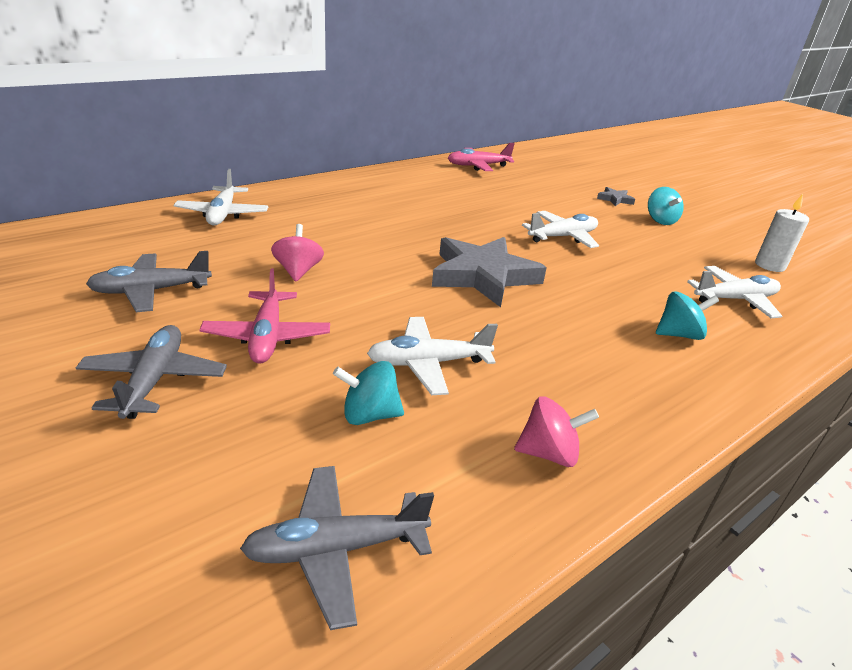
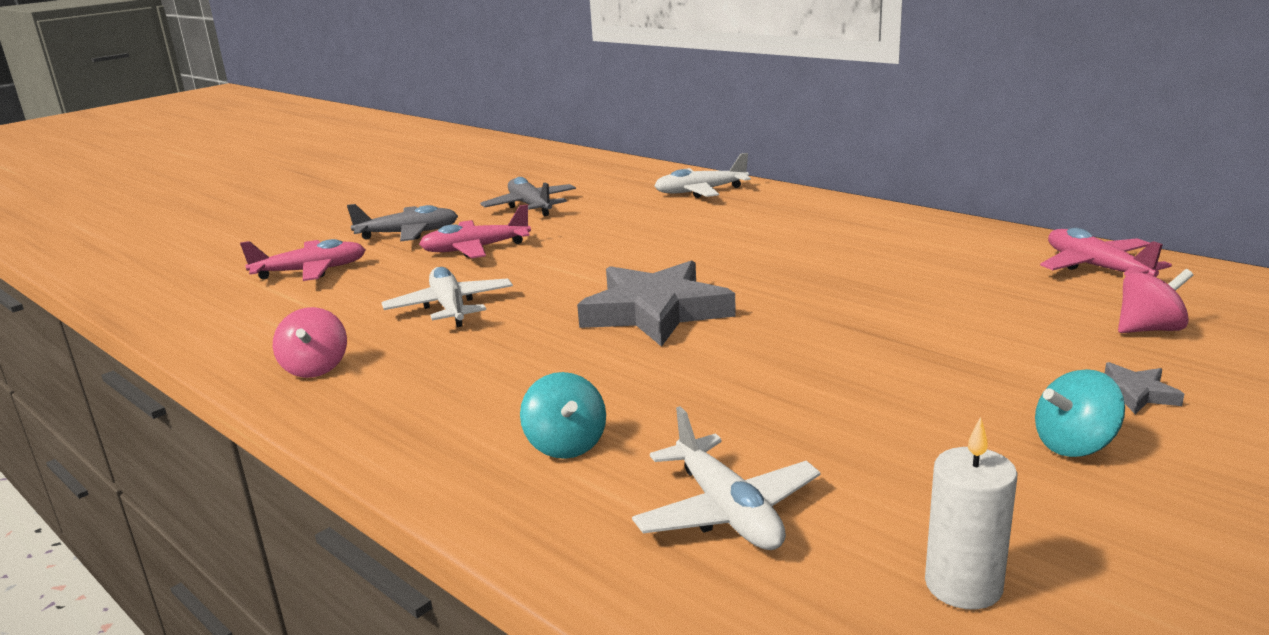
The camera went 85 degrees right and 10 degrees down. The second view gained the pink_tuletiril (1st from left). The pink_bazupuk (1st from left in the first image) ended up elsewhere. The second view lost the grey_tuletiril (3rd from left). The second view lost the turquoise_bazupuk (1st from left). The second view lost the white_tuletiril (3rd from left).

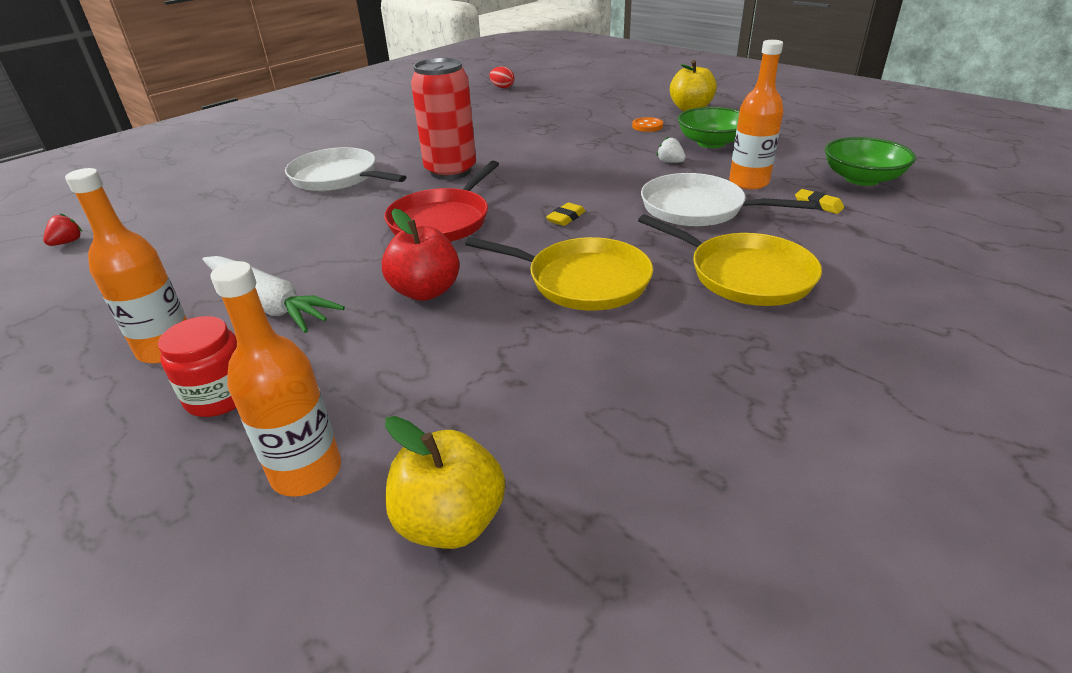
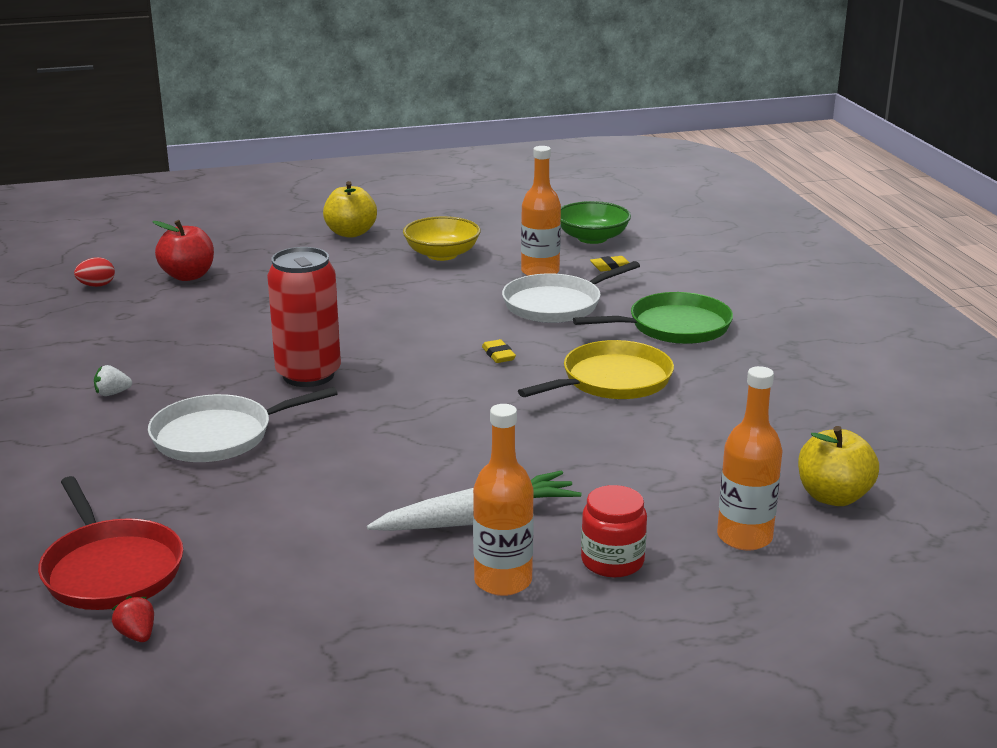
The camera went 60 degrees left and 10 degrees down. The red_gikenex ended up elsewhere. The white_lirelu ended up elsewhere. The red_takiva ended up elsewhere. What was the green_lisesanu (1st from left) turned into the yellow_lisesanu. What was the yellow_gikenex (2nd from left) turned into the green_gikenex. The second view lost the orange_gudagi.

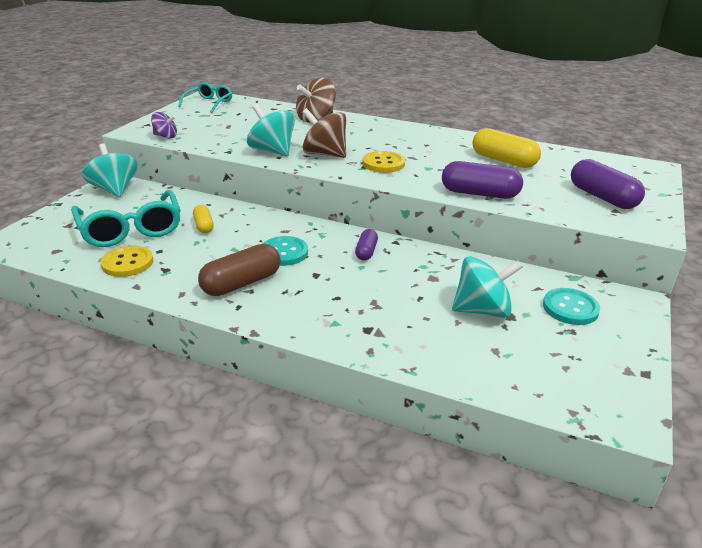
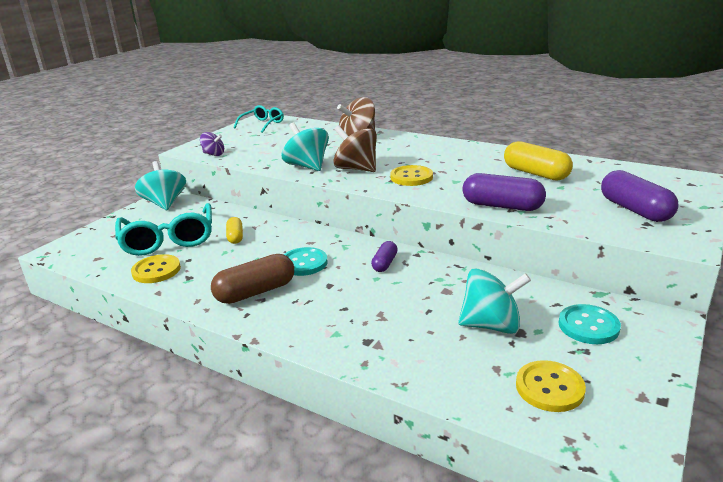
The camera went 10 degrees right and 5 degrees down. The second view gained the yellow_gudagi (3rd from left).

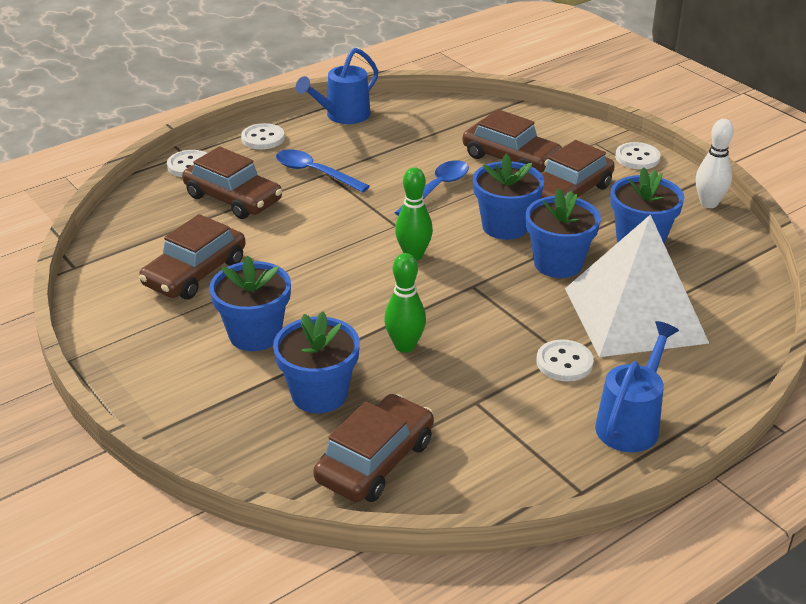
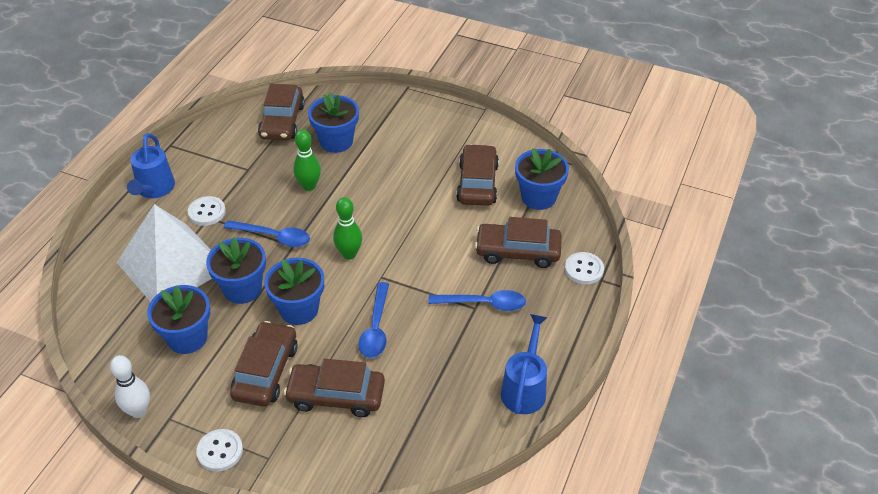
The camera went 150 degrees right and 10 degrees up. The second view gained the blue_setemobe (1st from left). The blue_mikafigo (1st from left in the first image) ended up elsewhere. The second view lost the white_gudagi (2nd from left).

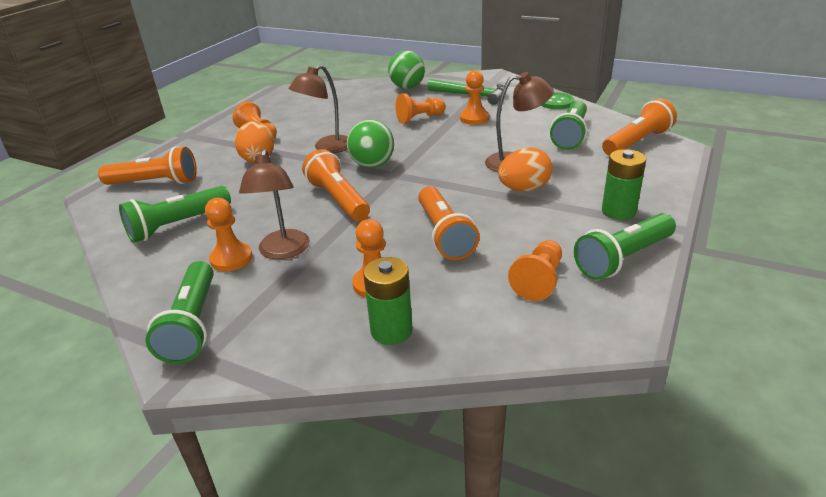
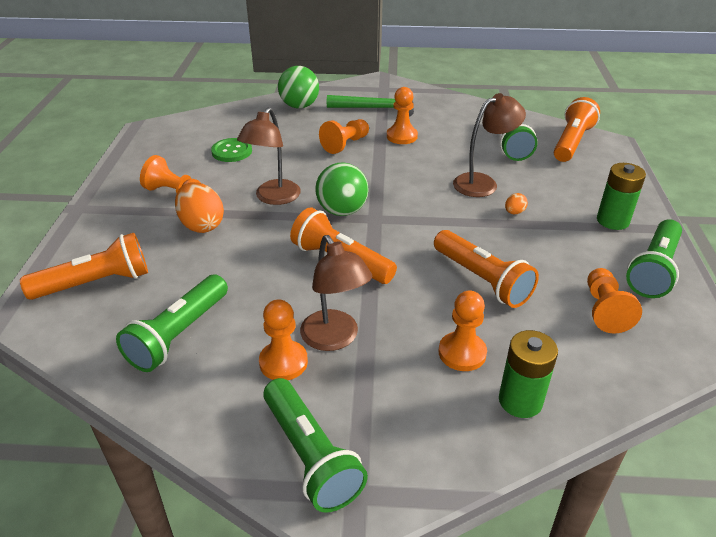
The camera went 25 degrees left and 5 degrees up. The green_gudagi ended up elsewhere. The size of the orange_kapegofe (2nd from left) changed by a factor of 0.47.

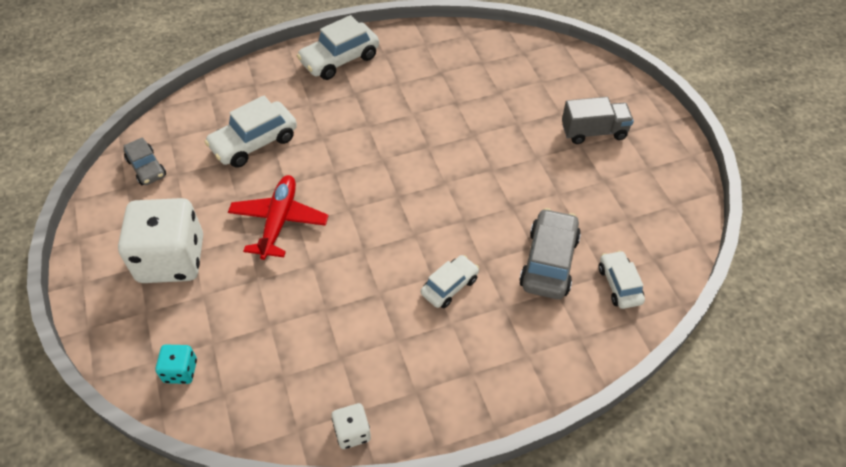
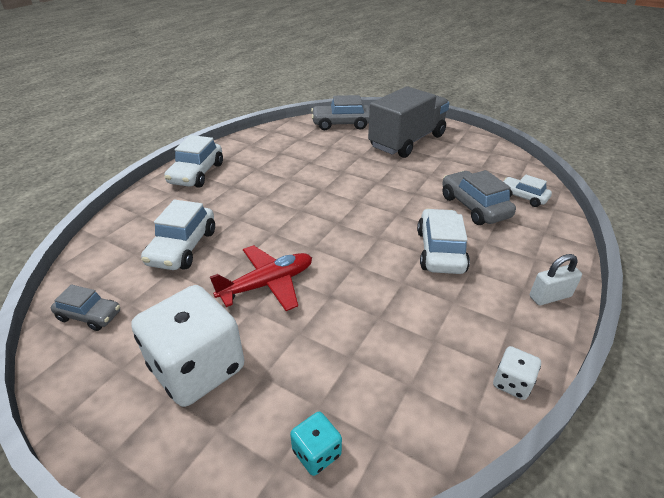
The camera went 40 degrees left and 15 degrees down. The red_tuletiril ended up facing another way, 90 degrees clockwise from before. The second view gained the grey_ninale (2nd from left). The size of the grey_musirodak changed by a factor of 1.84. The size of the white_ninale (3rd from left) changed by a factor of 1.61. The second view gained the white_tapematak.

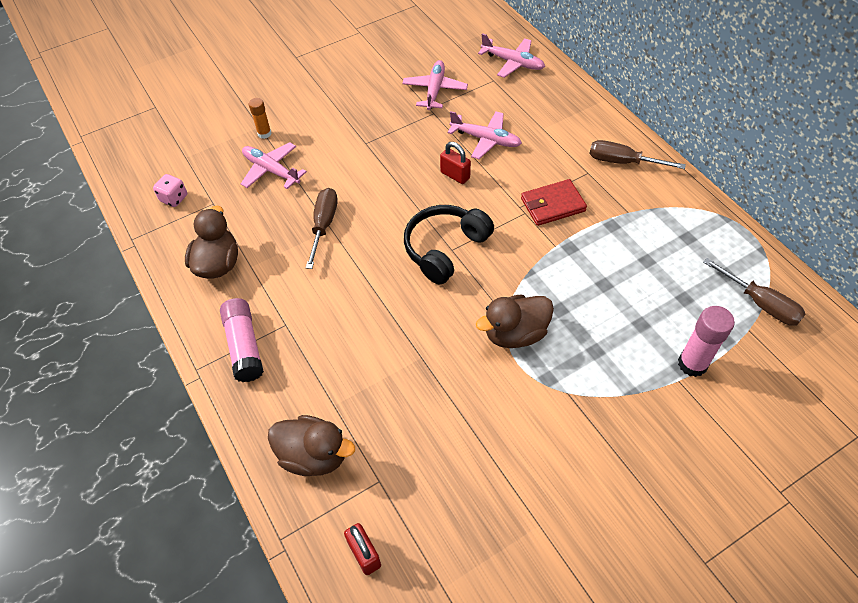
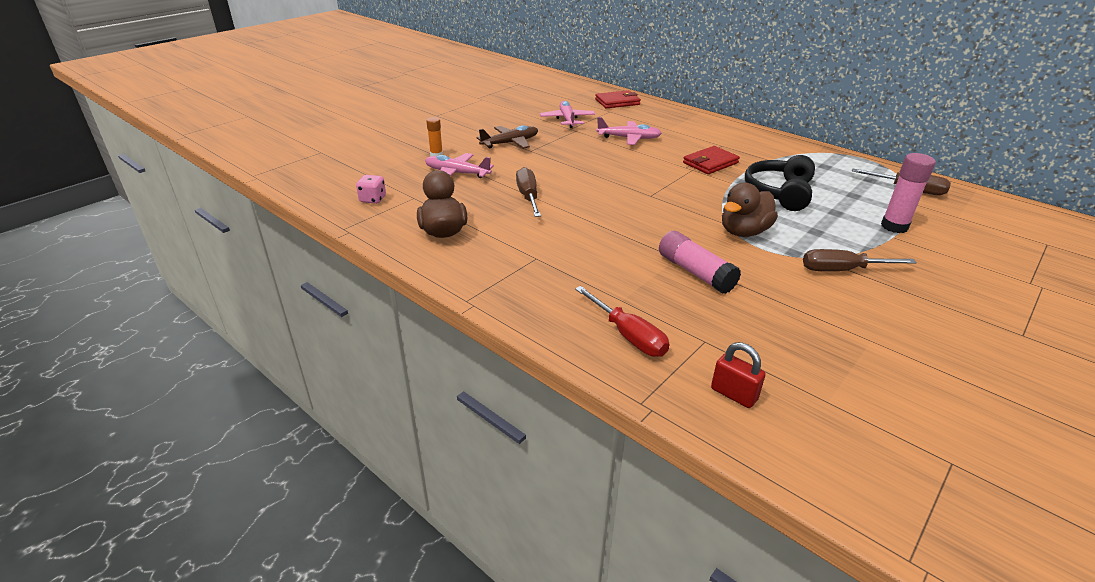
The camera went 20 degrees left and 20 degrees down. The second view gained the brown_tuletiril. Where the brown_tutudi (2nd from left) stood, the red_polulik came to stand. Where the pink_tuletiril (4th from left) stood, the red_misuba (1st from left) came to stand. The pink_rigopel (1st from left) ended up elsewhere. The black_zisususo ended up elsewhere. The brown_polulik (2nd from left) ended up elsewhere. The second view lost the red_tapematak (2nd from left).

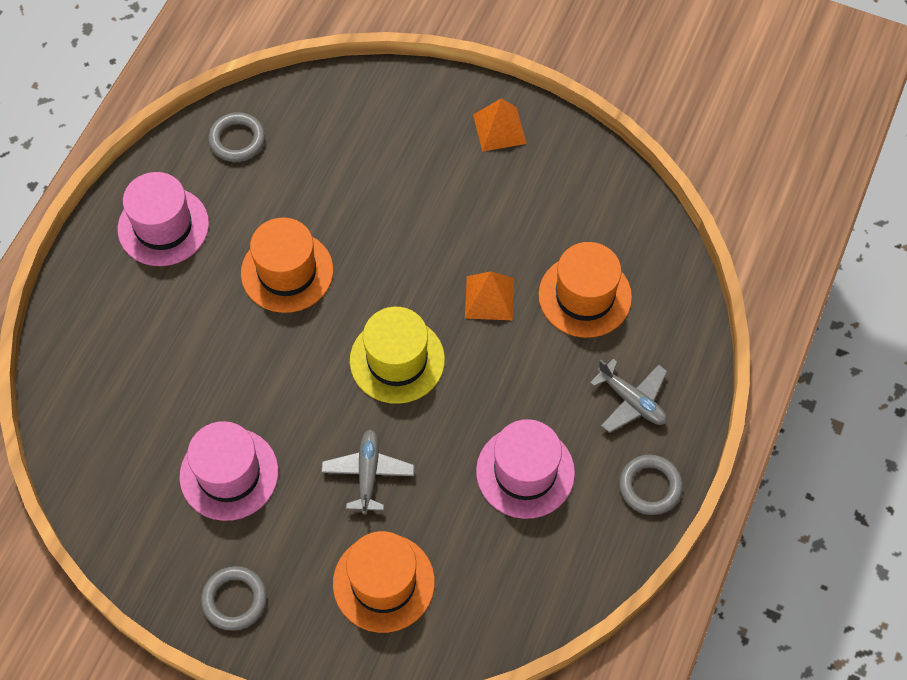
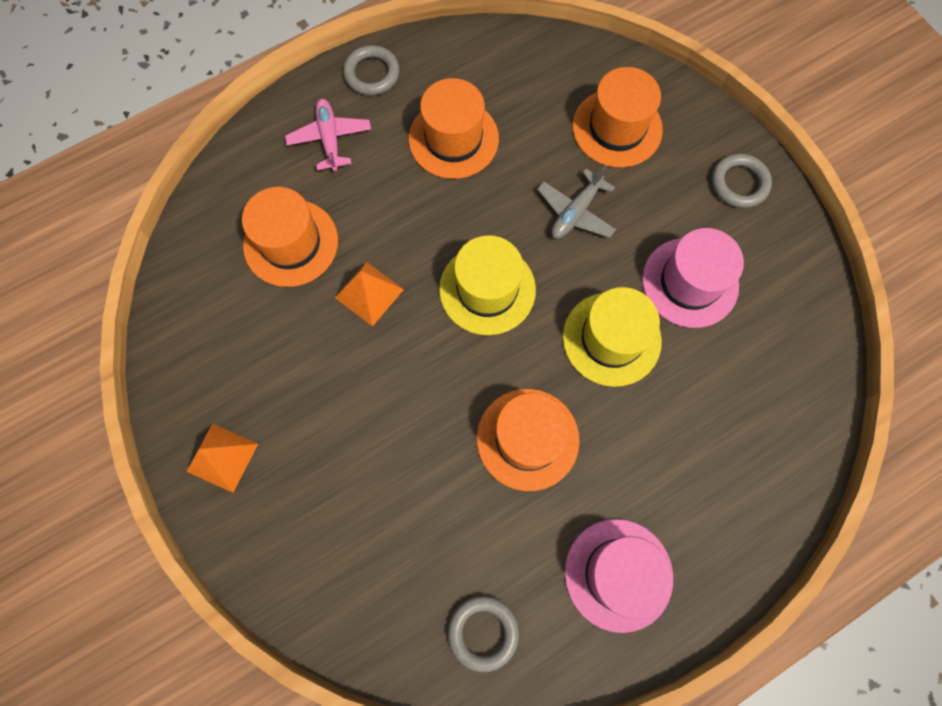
The camera went 145 degrees left and 10 degrees up. What was the grey_tuletiril (2nd from left) turned into the pink_tuletiril. What was the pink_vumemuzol (3rd from left) turned into the orange_vumemuzol (2nd from left). The second view gained the yellow_vumemuzol (2nd from left).

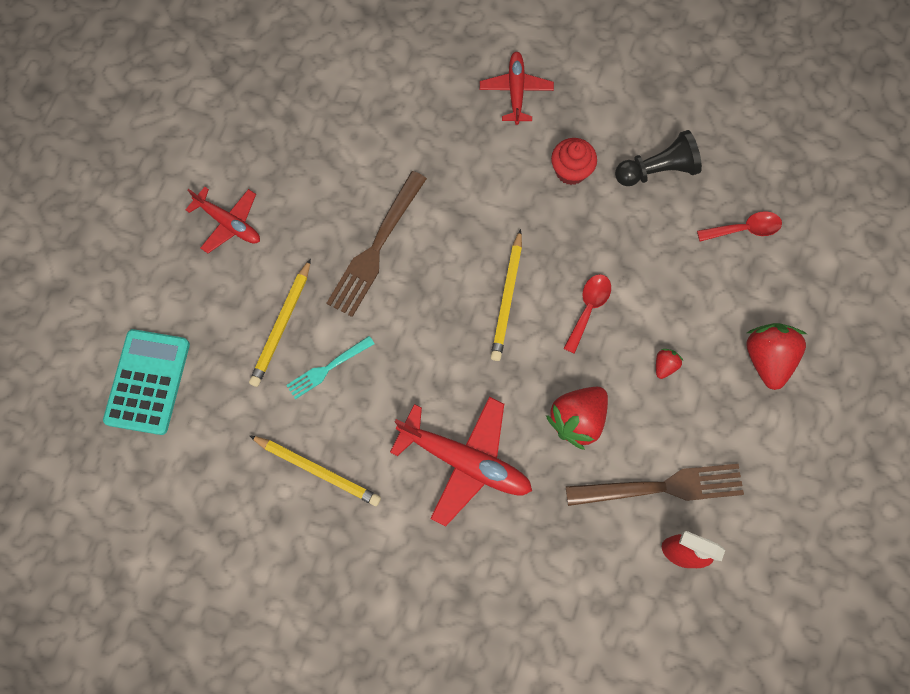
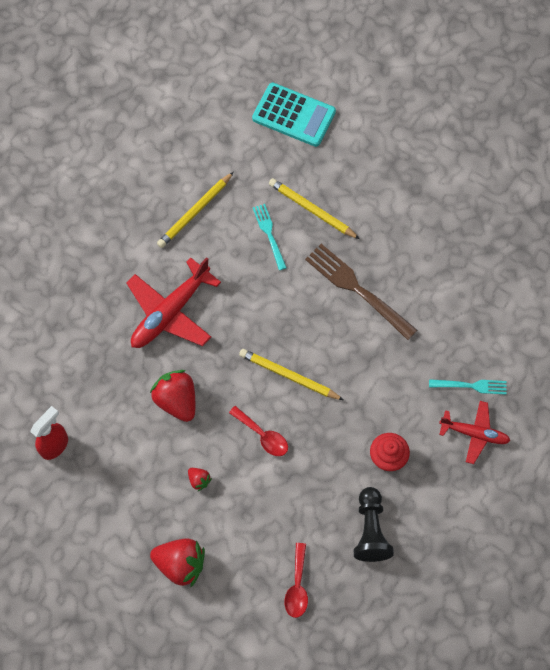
The camera went 105 degrees right and 5 degrees down. The second view gained the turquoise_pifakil (2nd from left). The second view lost the red_tuletiril (1st from left). The second view lost the brown_pifakil (2nd from left).

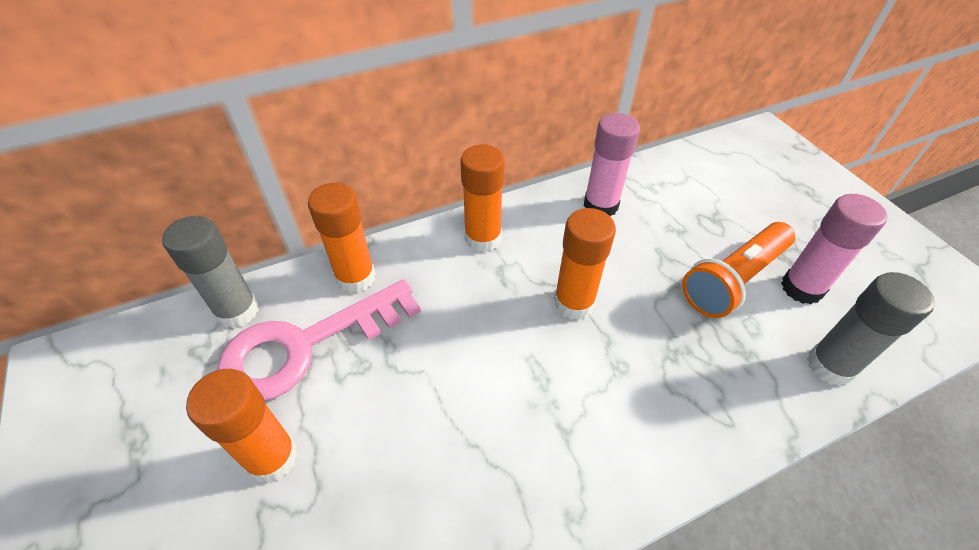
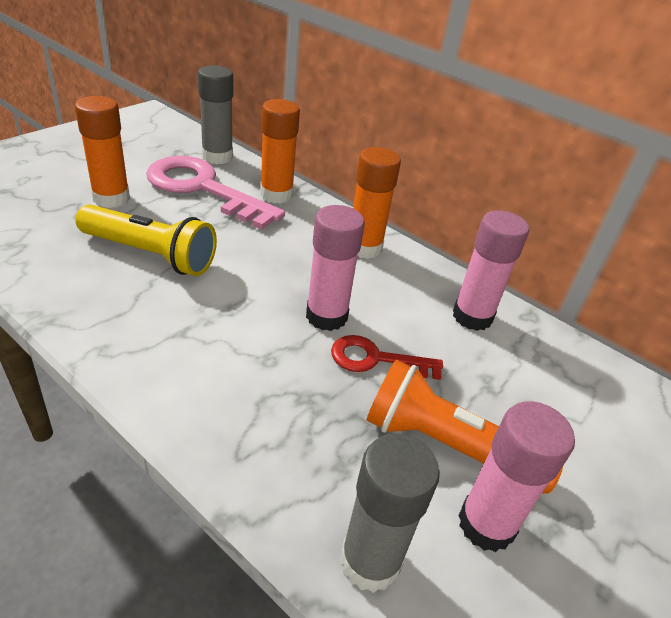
The camera went 60 degrees right and 10 degrees down. The second view gained the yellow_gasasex. What was the orange_rigopel (4th from left) turned into the pink_rigopel (1st from left). The second view gained the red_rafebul.

